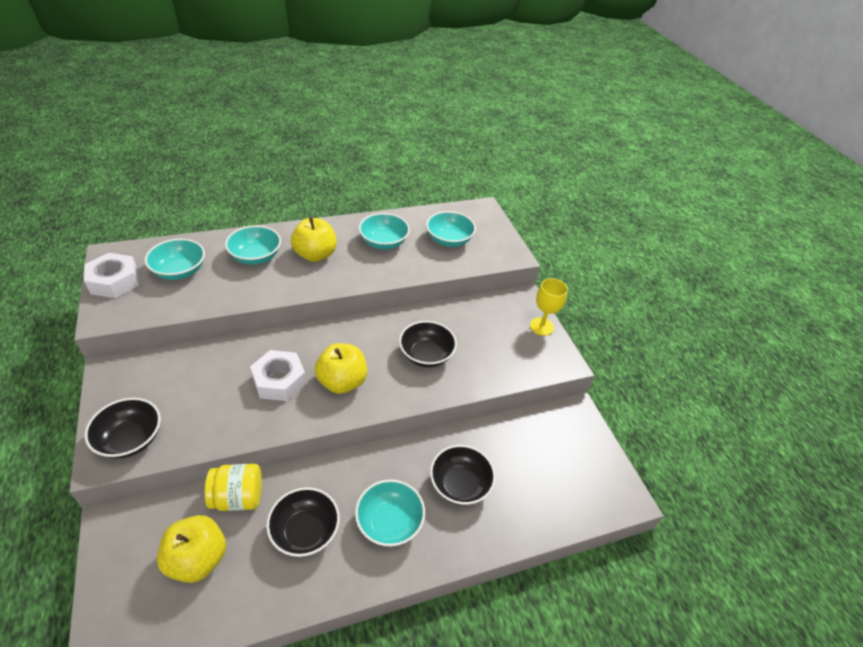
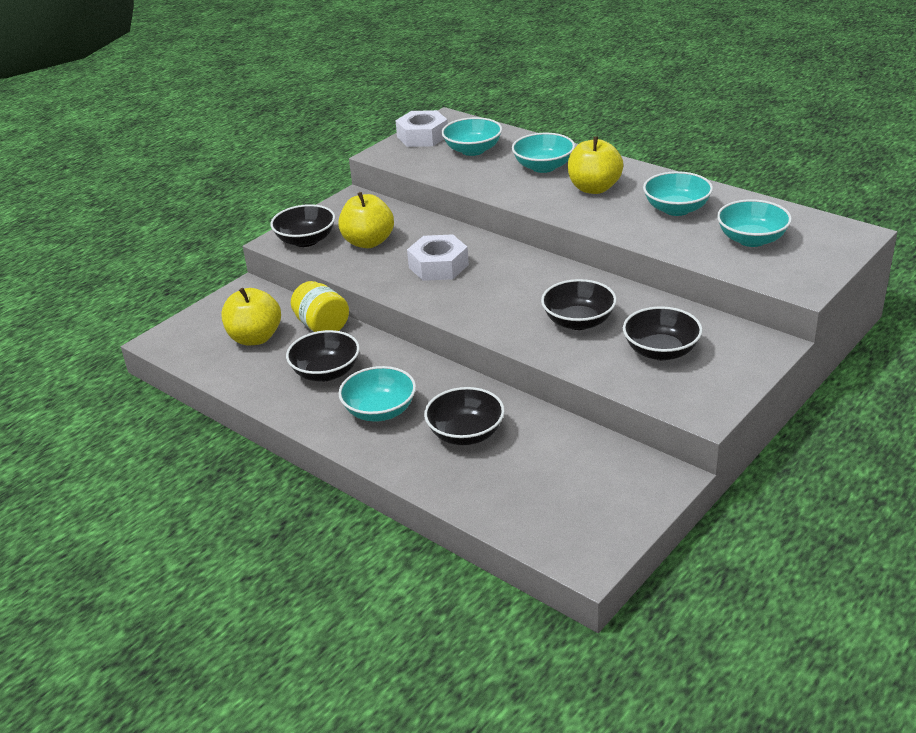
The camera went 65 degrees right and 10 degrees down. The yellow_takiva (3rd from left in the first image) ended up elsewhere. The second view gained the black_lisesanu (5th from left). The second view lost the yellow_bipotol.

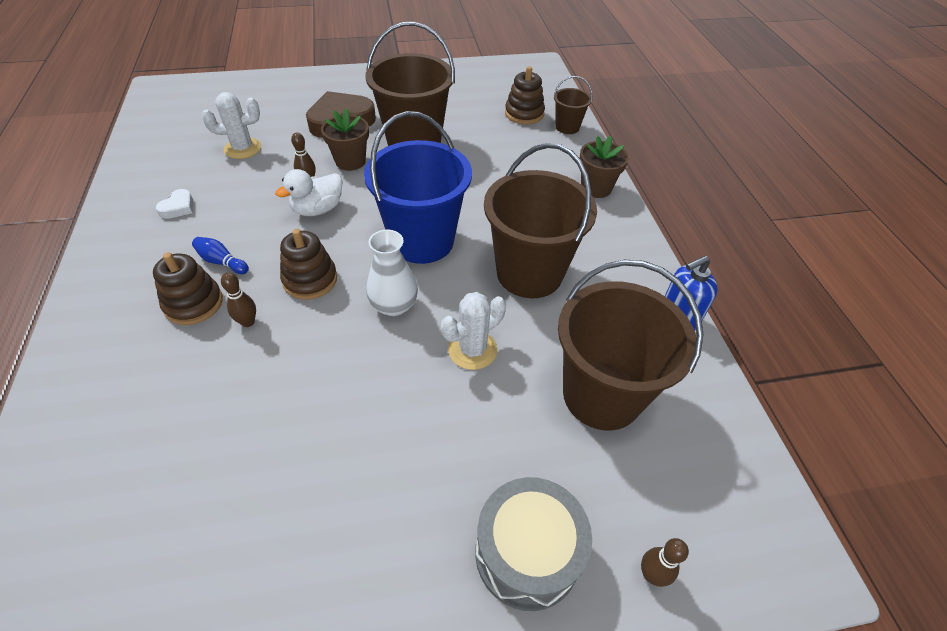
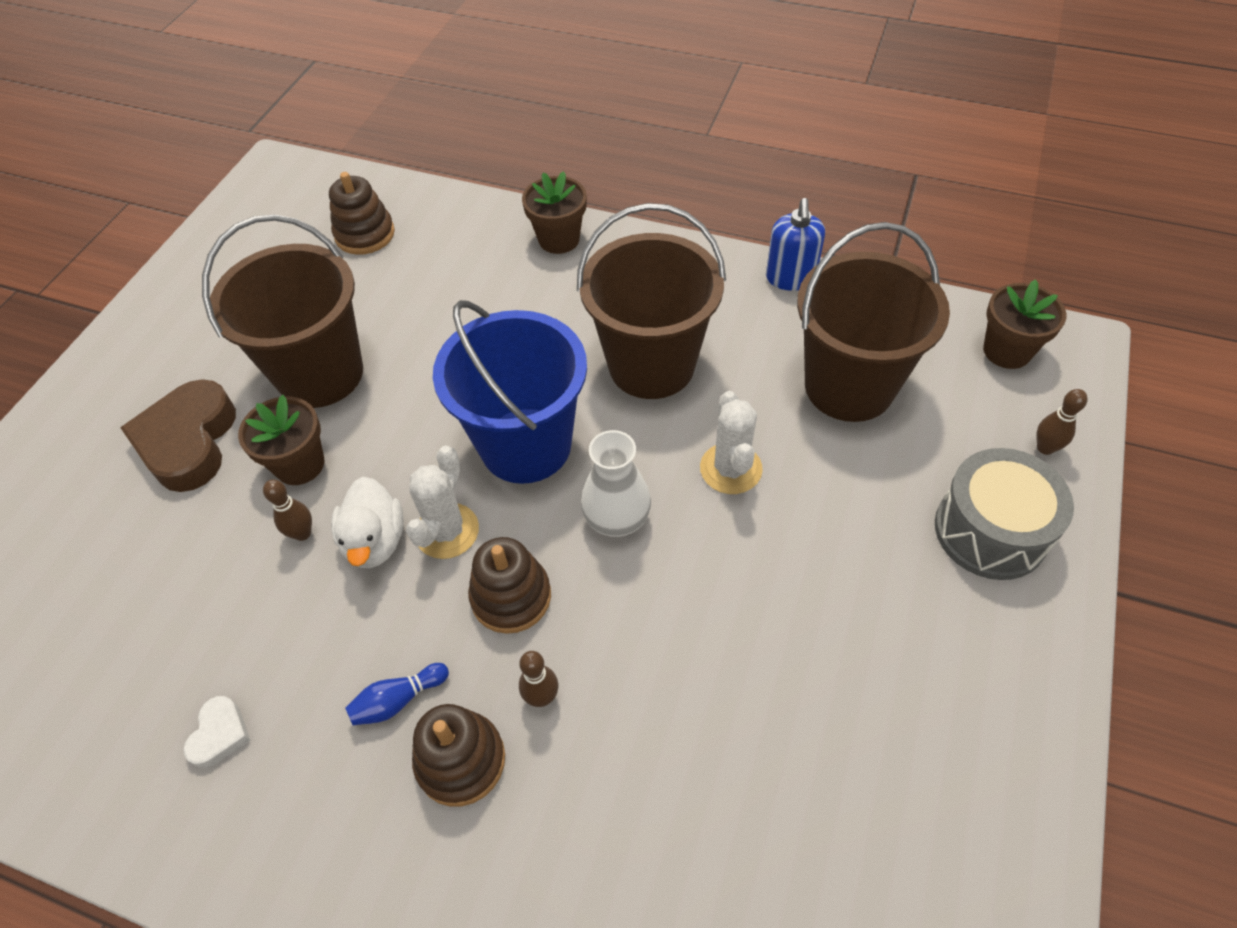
The camera went 55 degrees left and 5 degrees up. The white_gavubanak ended up facing another way, 45 degrees clockwise from before. The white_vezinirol (1st from left) ended up elsewhere. The second view gained the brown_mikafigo (3rd from left). The second view lost the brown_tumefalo (3rd from left).

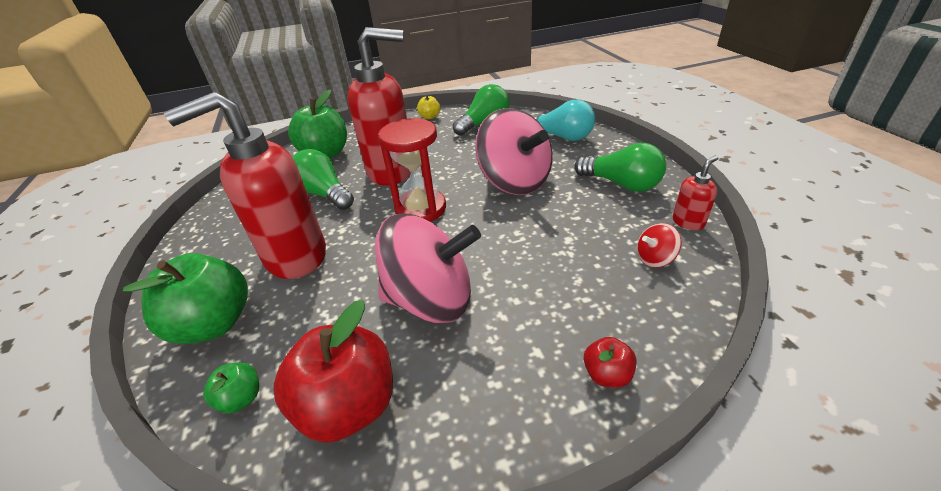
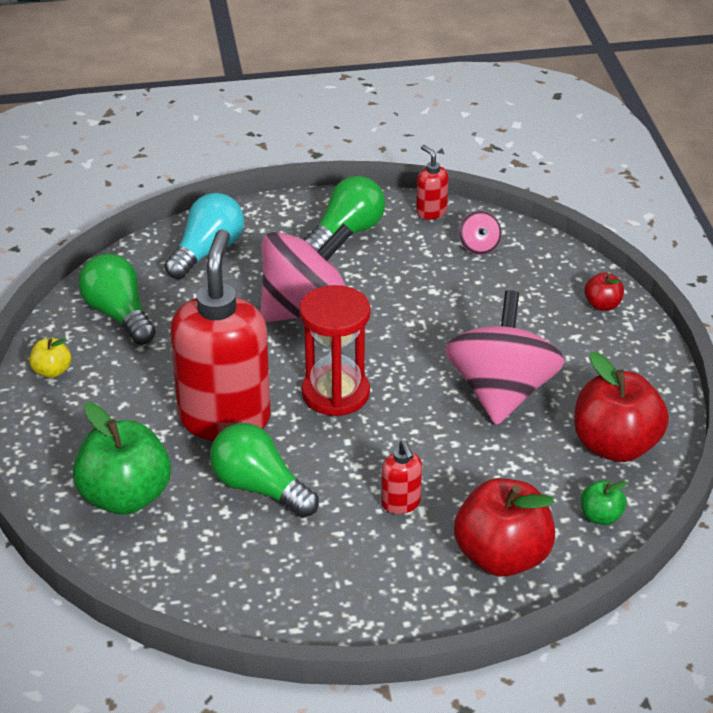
The camera went 85 degrees left and 0 degrees up. The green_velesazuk (1st from left in the first image) ended up facing another way, 75 degrees clockwise from before. The size of the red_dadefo (1st from left in the first image) changed by a factor of 0.41. What was the green_takiva (1st from left) turned into the red_takiva (1st from left). What was the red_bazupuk turned into the pink_bazupuk (2nd from left).

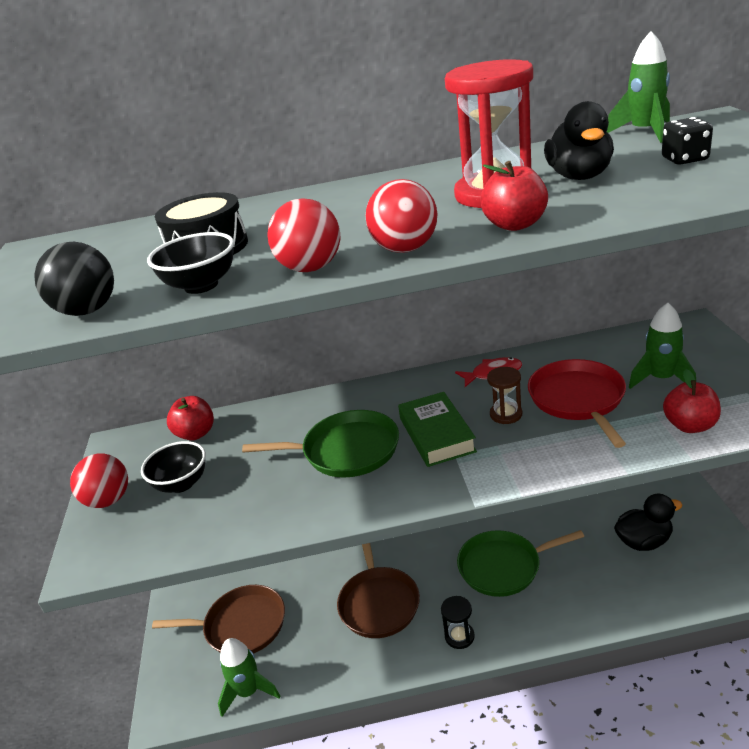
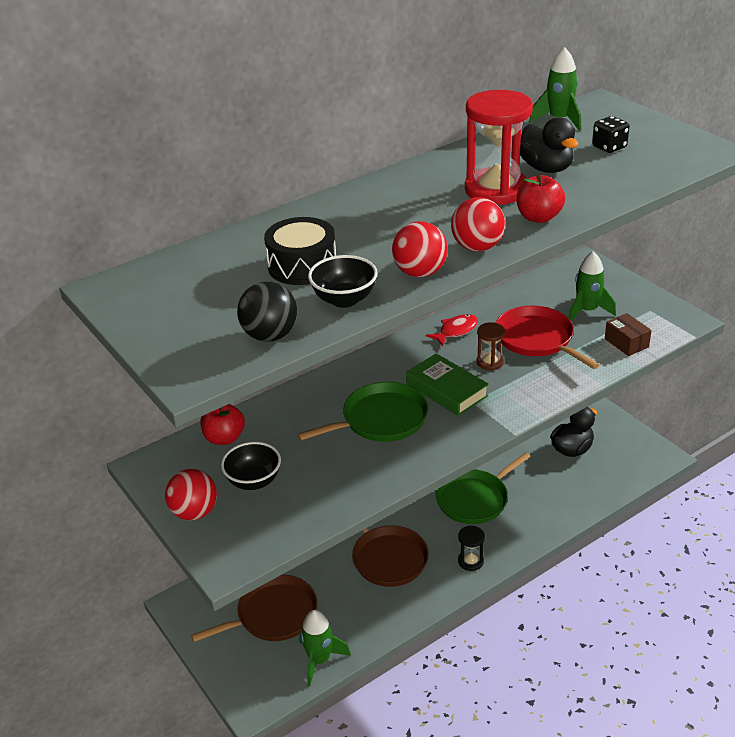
The camera went 30 degrees left and 5 degrees up. Where the red_takiva (3rd from left) stood, the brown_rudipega came to stand.

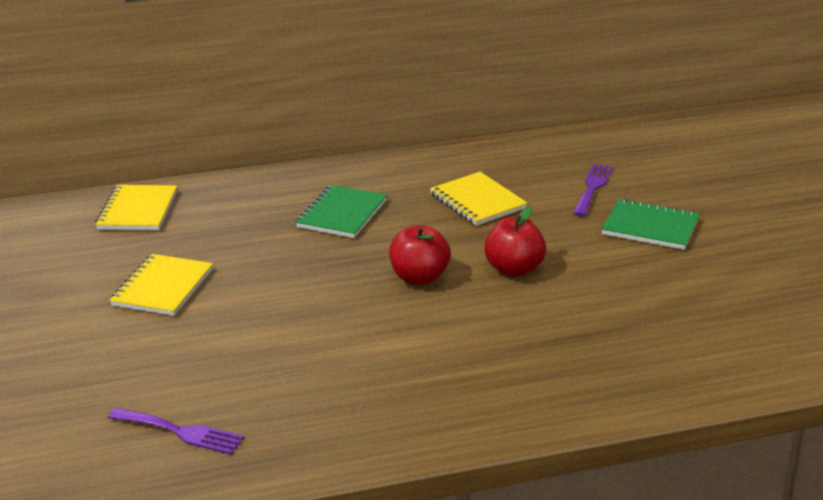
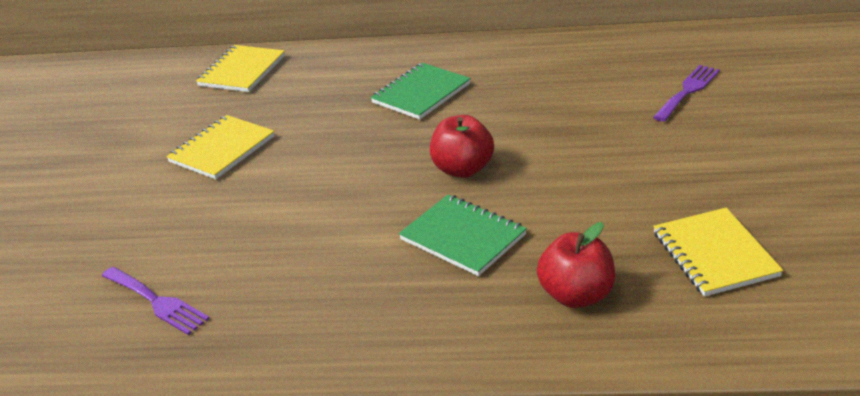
The camera went 20 degrees right and 5 degrees up. The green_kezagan (2nd from left) ended up elsewhere. The red_takiva (2nd from left) ended up elsewhere. The yellow_kezagan (3rd from left) ended up elsewhere.

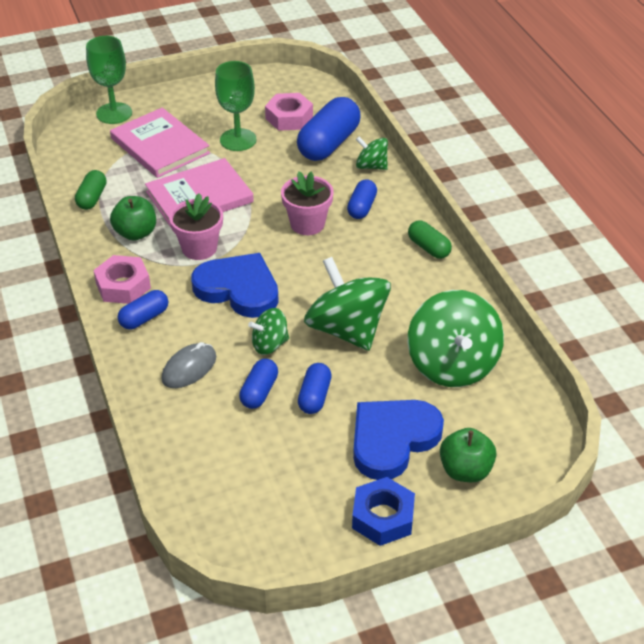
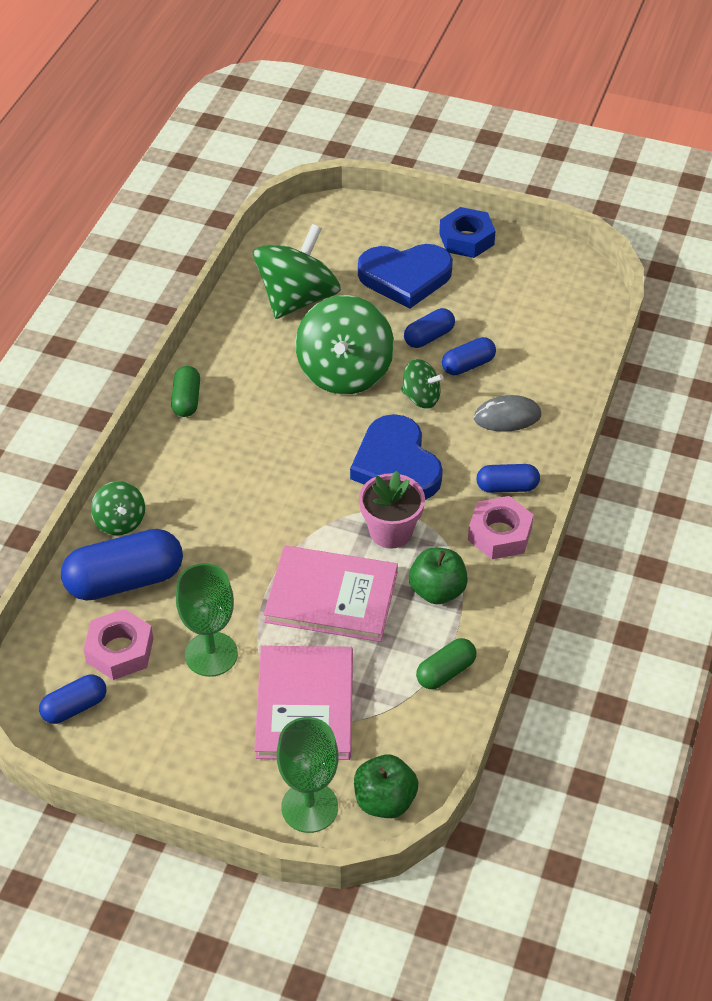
The camera went 140 degrees left and 5 degrees up. The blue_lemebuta (5th from left in the first image) ended up elsewhere. The green_takiva (2nd from left in the first image) ended up elsewhere. The second view lost the pink_mikafigo (2nd from left).

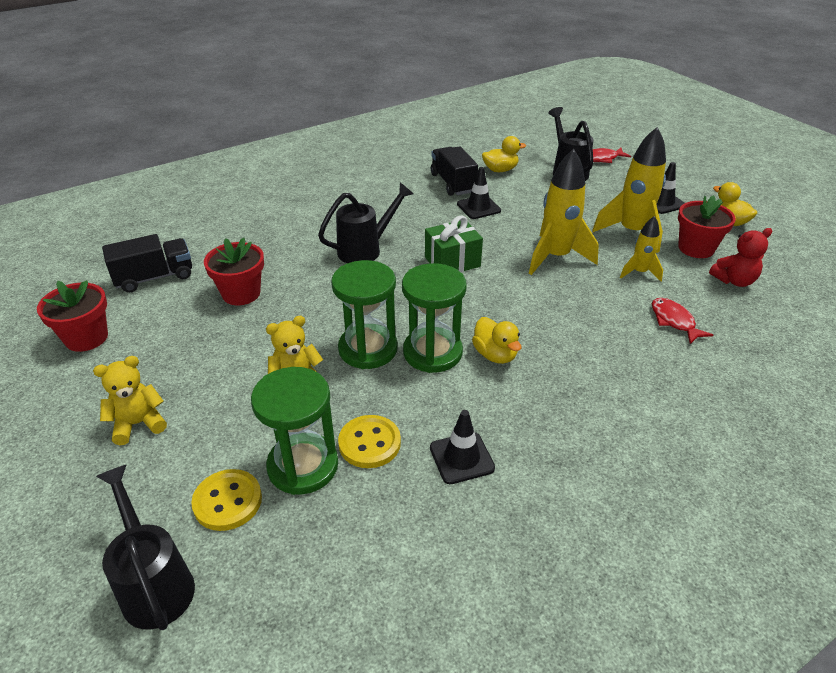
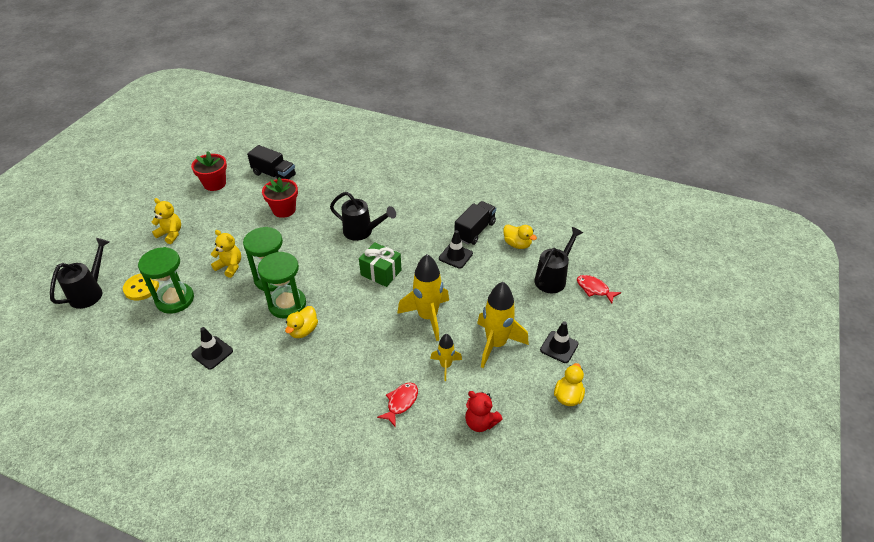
The camera went 55 degrees right and 5 degrees up. The second view lost the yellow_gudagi (2nd from left). The second view lost the red_mikafigo (3rd from left).

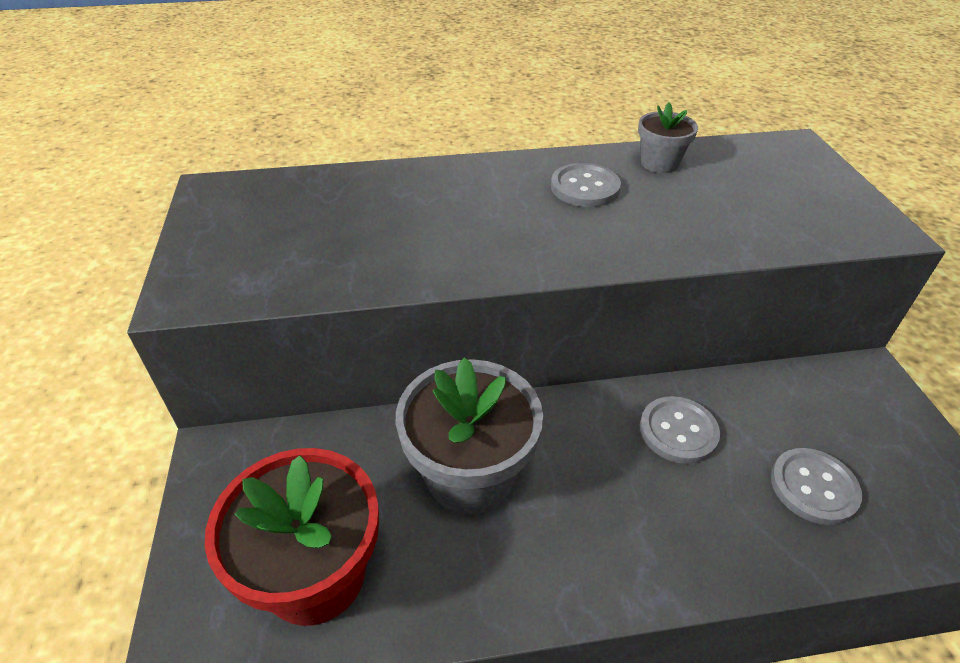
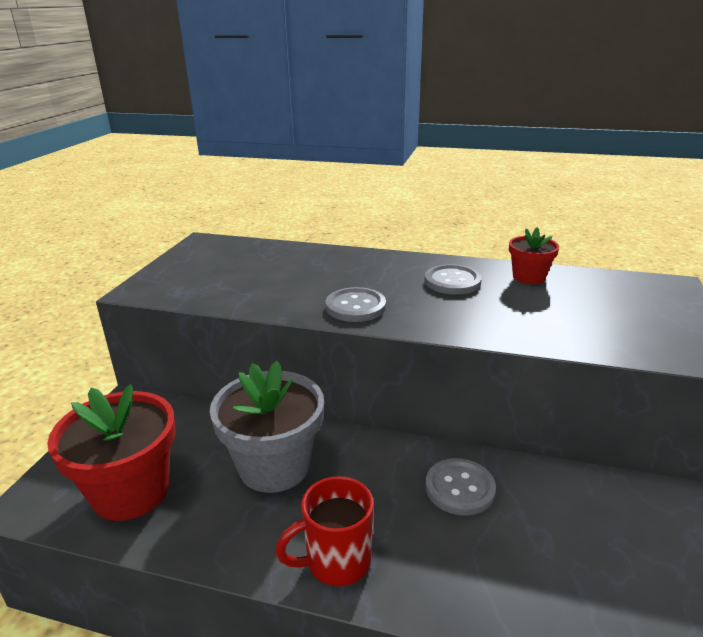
The camera went 25 degrees right and 15 degrees down. The second view gained the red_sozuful. The grey_gudagi (3rd from left in the first image) ended up elsewhere. What was the grey_mikafigo (2nd from left) turned into the red_mikafigo (2nd from left).

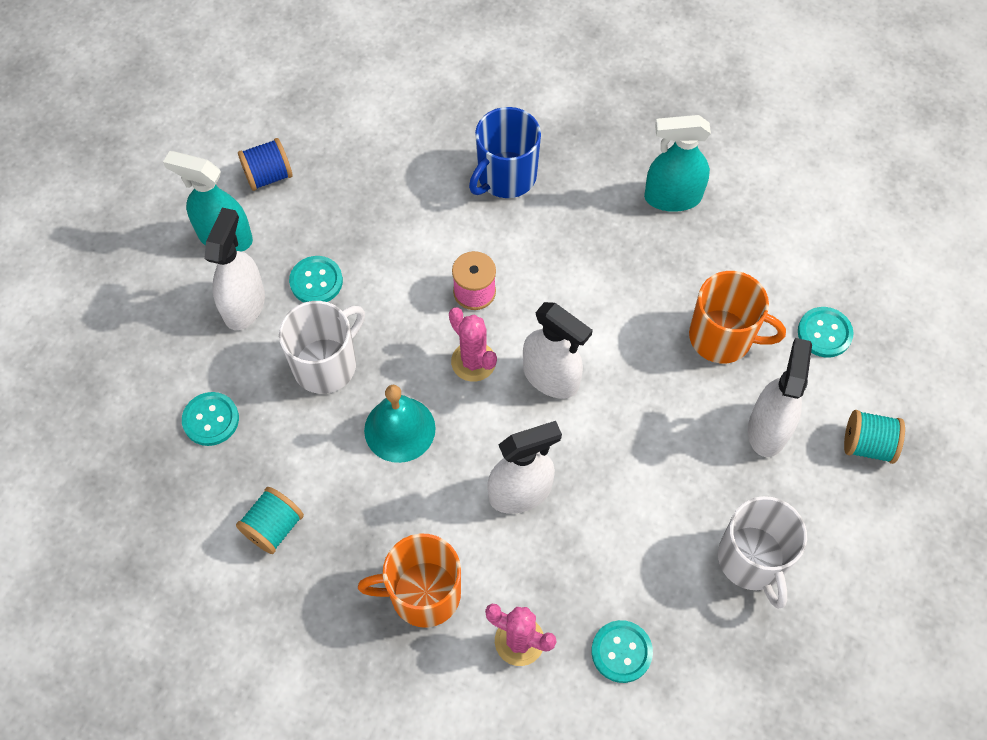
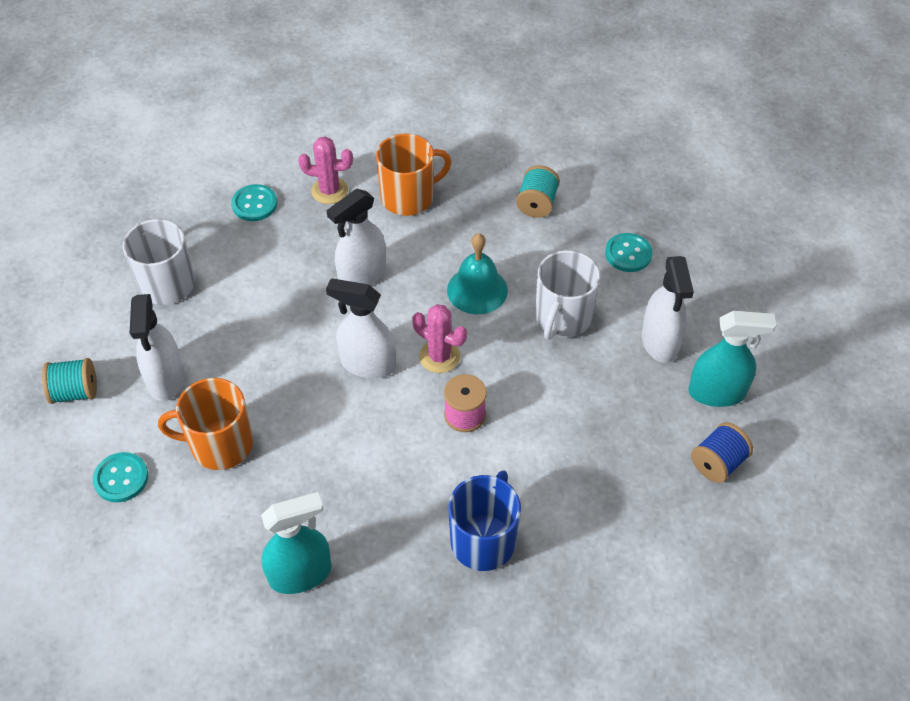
The camera went 160 degrees right and 10 degrees down. The second view lost the turquoise_gudagi (2nd from left).

